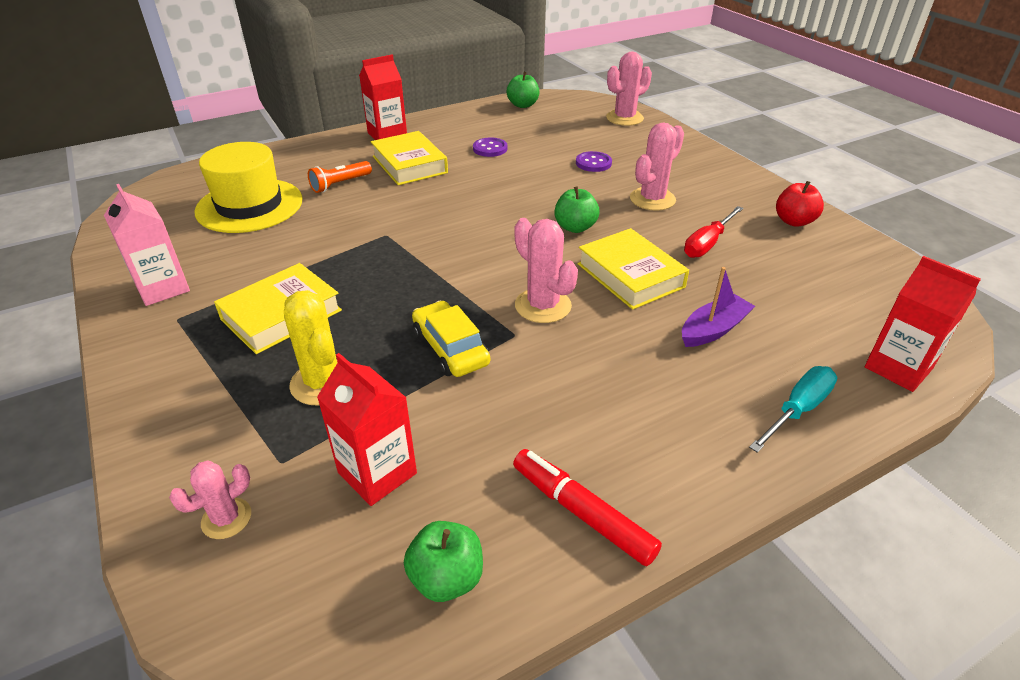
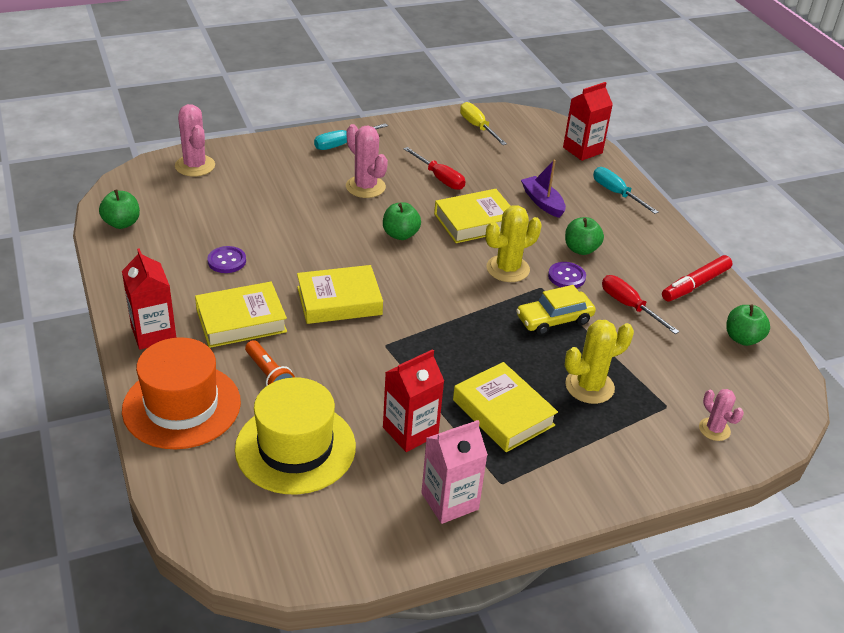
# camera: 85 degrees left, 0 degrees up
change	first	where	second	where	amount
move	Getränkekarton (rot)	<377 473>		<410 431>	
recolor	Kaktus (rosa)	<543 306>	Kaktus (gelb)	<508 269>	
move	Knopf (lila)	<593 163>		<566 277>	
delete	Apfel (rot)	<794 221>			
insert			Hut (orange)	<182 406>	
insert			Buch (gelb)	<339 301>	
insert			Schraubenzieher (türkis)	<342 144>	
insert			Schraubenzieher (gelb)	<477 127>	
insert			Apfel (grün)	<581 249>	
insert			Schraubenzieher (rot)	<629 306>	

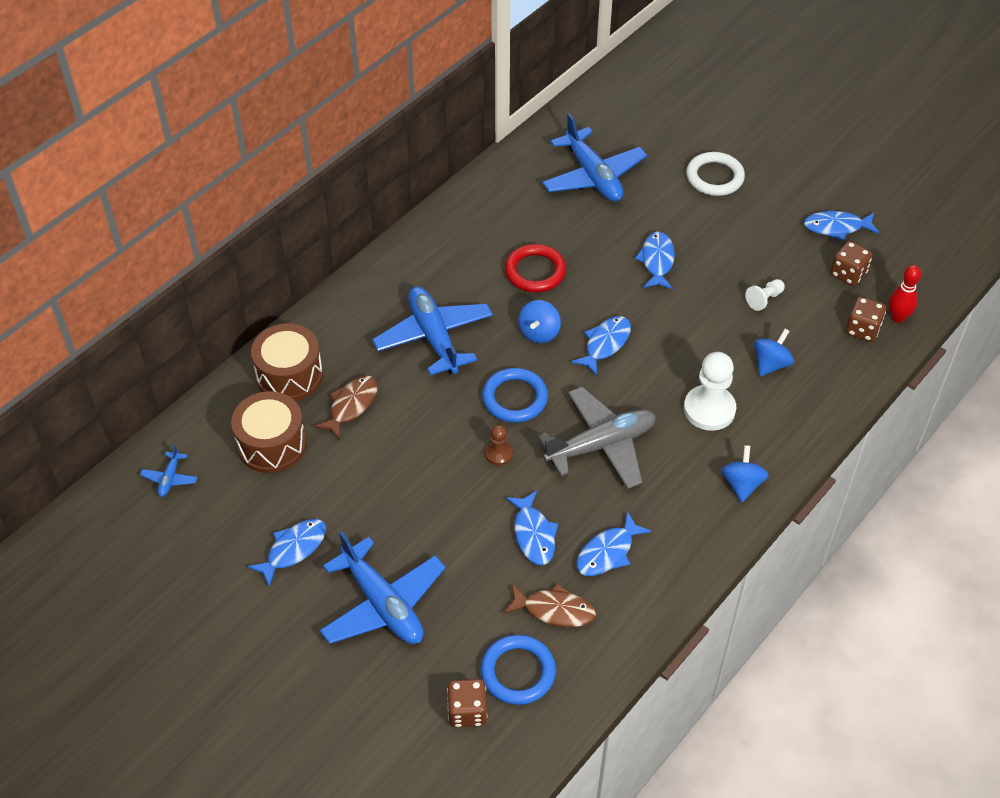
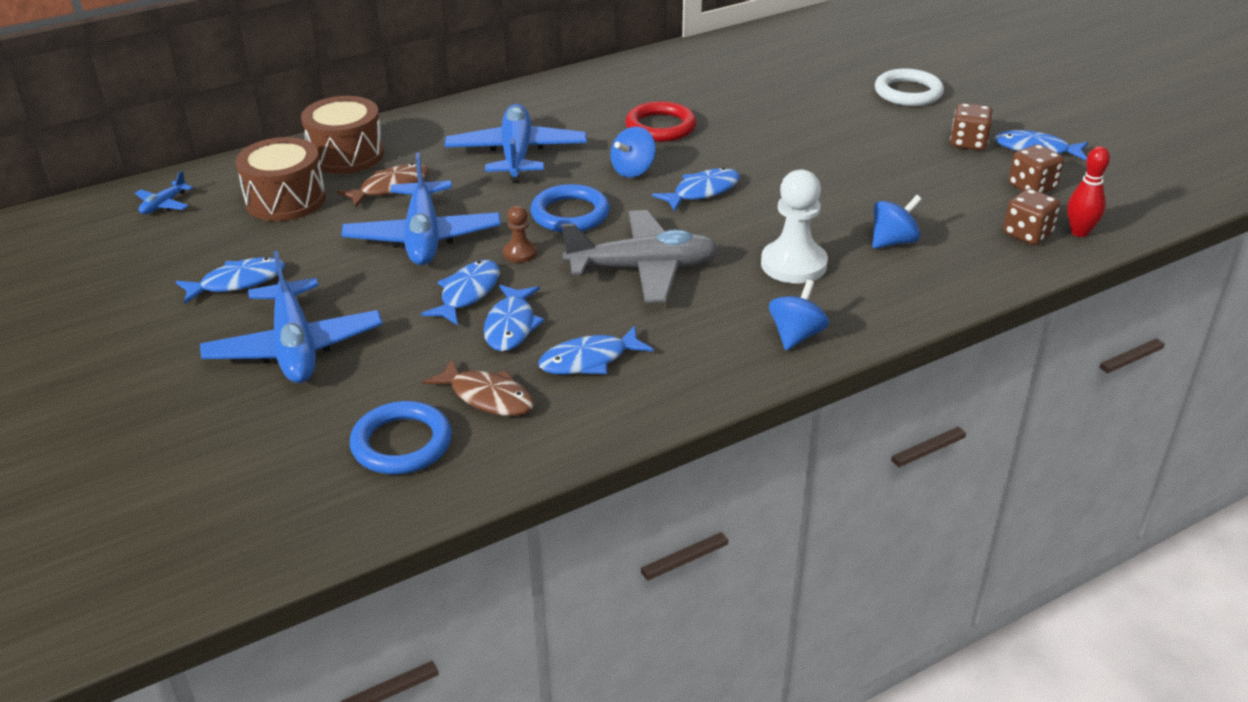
# camera: 20 degrees right, 15 degrees down
change	first	where	second	where	amount
move	Spielwürfel (braun)	<467 711>		<968 143>	
move	Flugzeug (blau)	<593 176>		<423 237>	
move	Fisch (blau)	<657 261>		<468 293>	
delete	Bauer (weiß)	<764 299>			

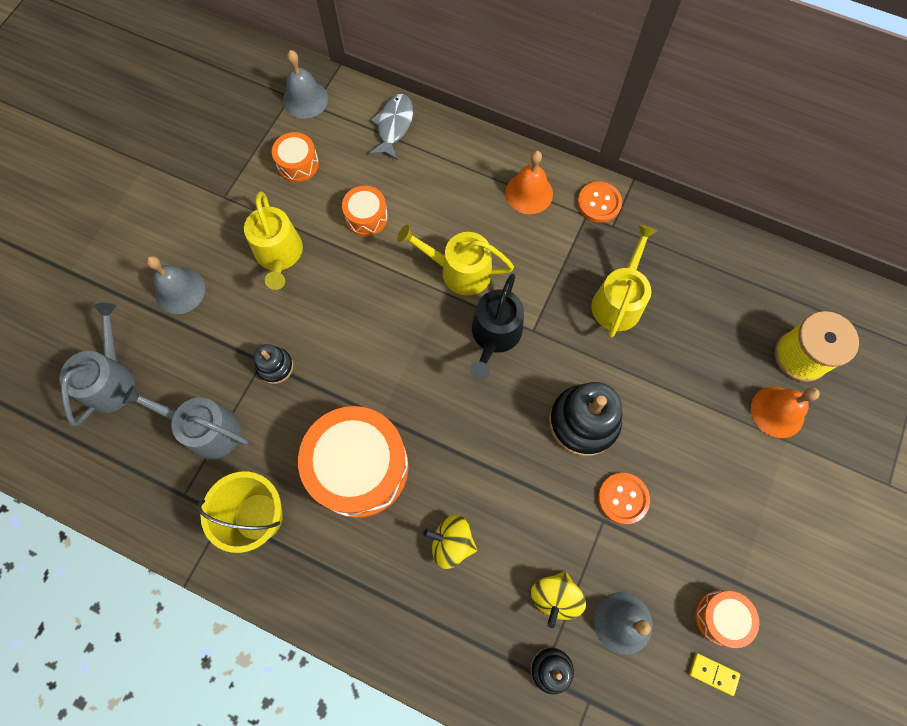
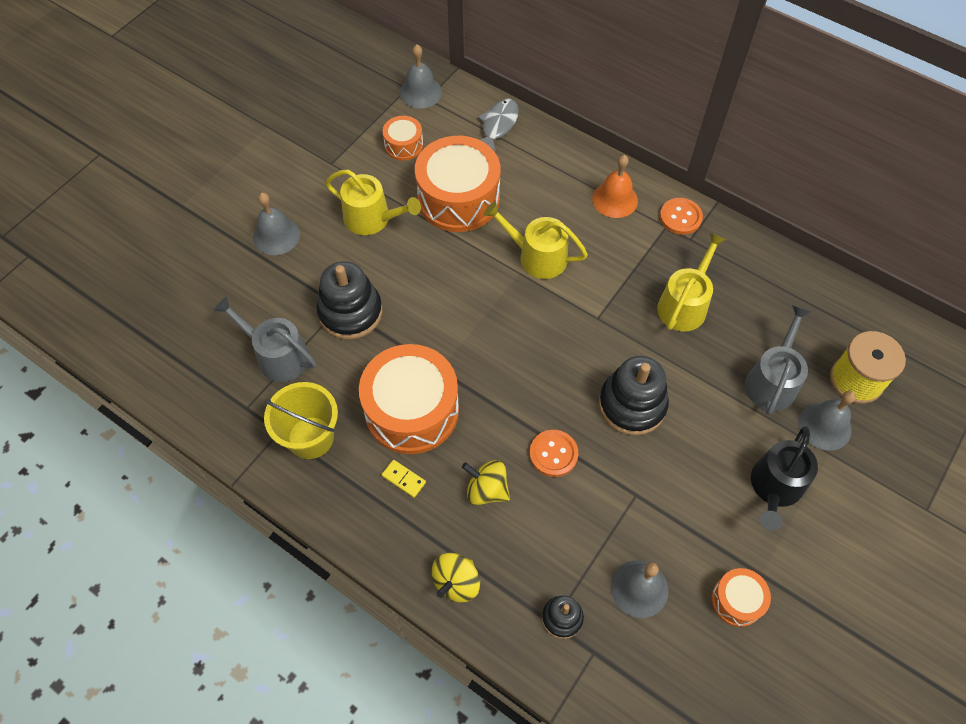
# camera: 10 degrees right, 10 degrees down
change	first	where	second	where	amount
move	Gießkanne (grau)	<111 380>		<772 381>	
rotate	Gießkanne (gelb)	<279 254>		<372 218>	60 degrees counterclockwise
resize	Stapelspielzeug (schwarz)	<275 366>		<350 312>	x1.86
resize	Trommel (orange)	<366 217>		<458 198>	x2.05
move	Gießkanne (schwarz)	<494 335>		<775 487>	
move	Kreisel (gelb)	<554 597>		<456 582>	
move	Knopf (orange)	<623 498>		<553 454>	
move	Dominostein (gelb)	<713 674>		<403 479>	
recolor	Glocke (orange)	<777 411>	Glocke (grau)	<824 426>	

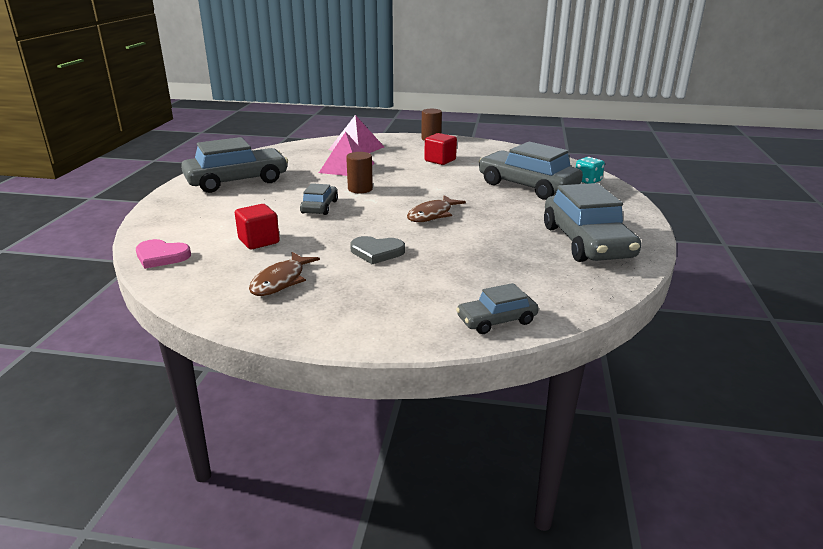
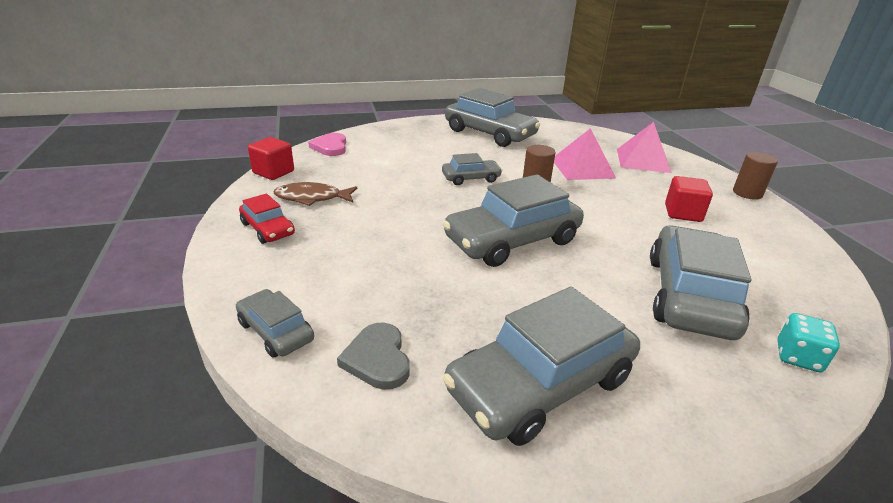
# camera: 65 degrees right, 5 degrees up
change	first	where	second	where	amount
move	Kubus (rot)	<259 241>		<273 172>	
move	Herz (grau)	<377 252>		<377 359>	
replace	Fisch (braun)	<432 215>	Auto (grau)	<512 240>	
insert			Auto (rot)	<268 229>	

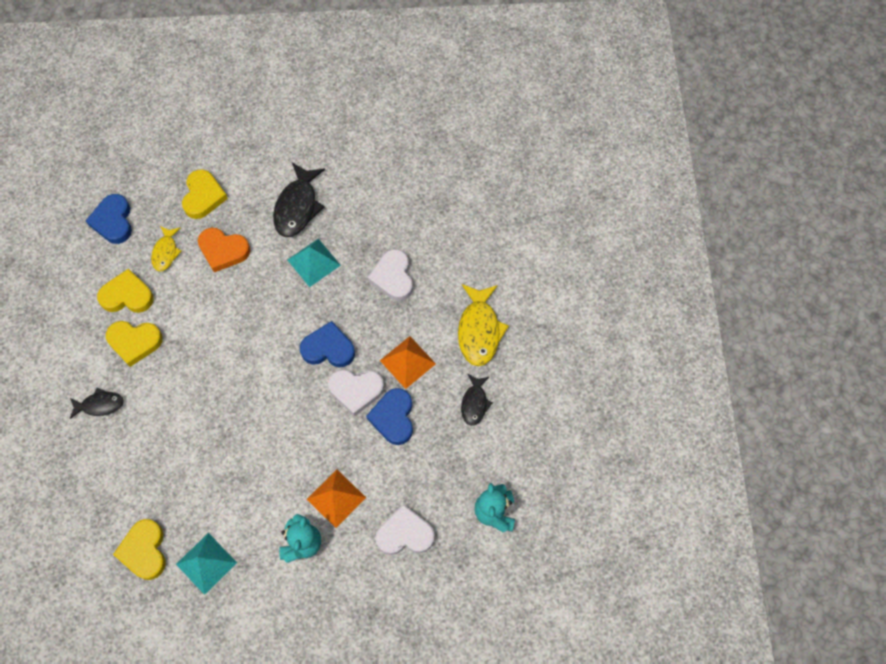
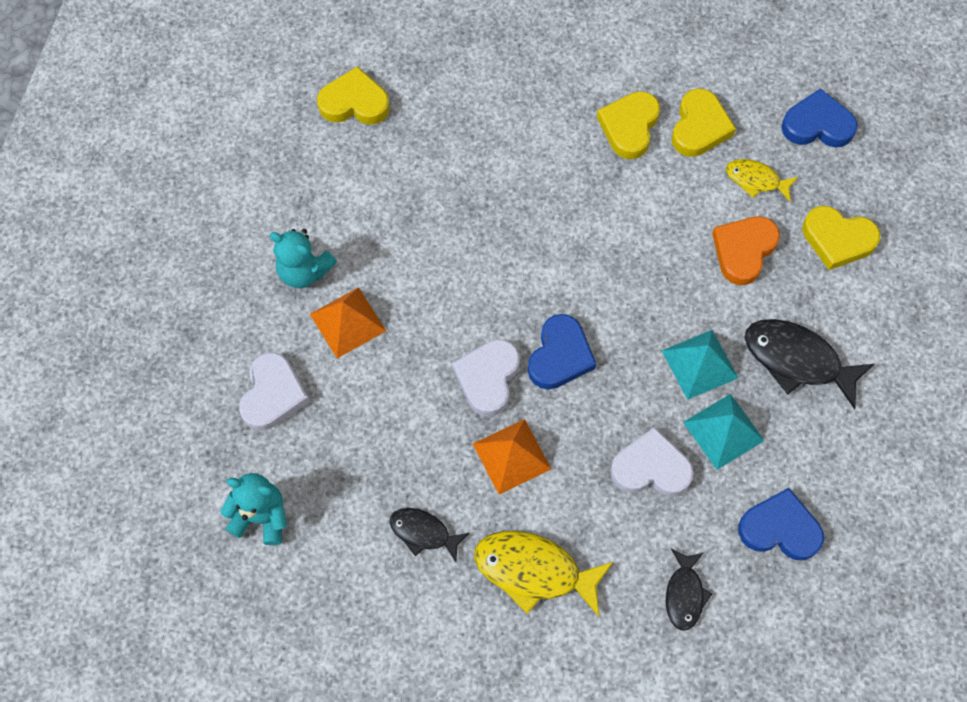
# camera: 105 degrees right, 0 degrees up
change	first	where	second	where	amount
move	Fisch (schwarz)	<100 405>		<684 594>	
move	Pyramide (türkis)	<206 563>		<723 431>	
move	Herz (blau)	<393 418>		<779 528>	

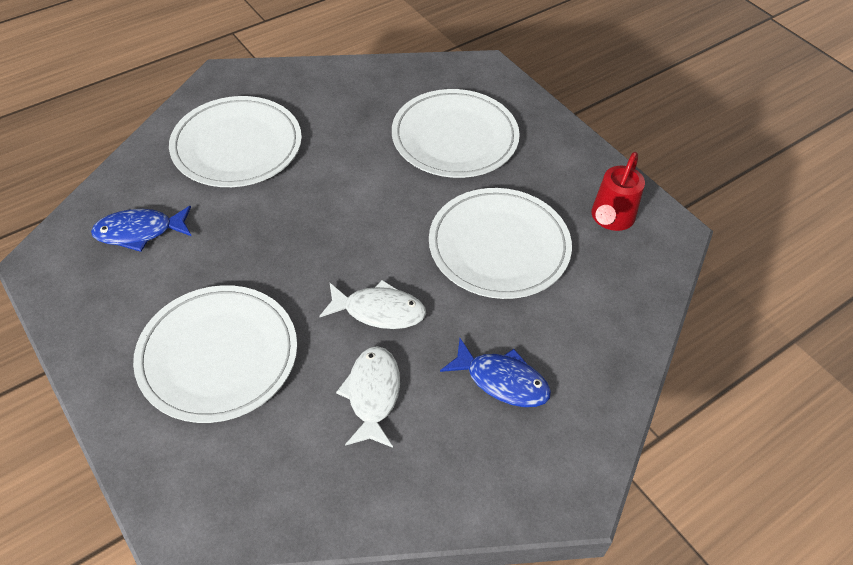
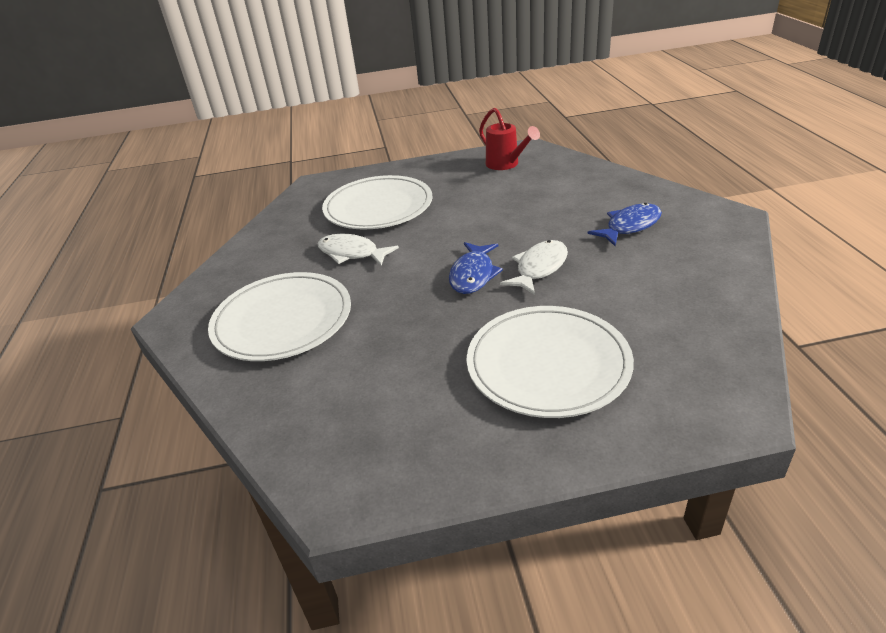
# camera: 60 degrees left, 15 degrees down
change	first	where	second	where	amount
move	Fisch (blau)	<139 232>		<473 275>	
move	Fisch (weiß)	<372 394>		<352 253>	
delete	Teller (weiß)	<499 246>			

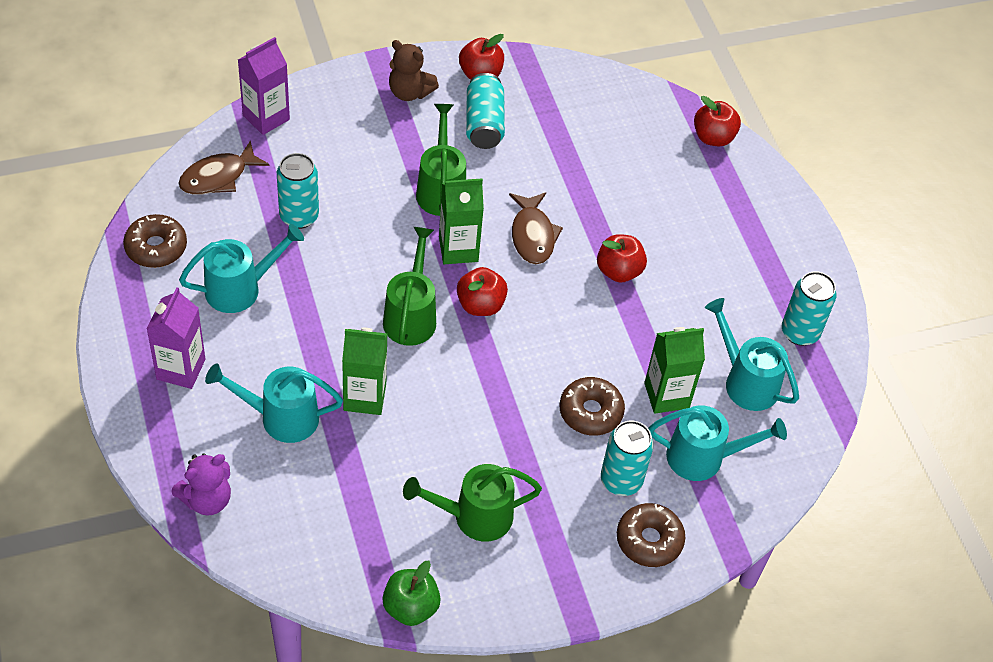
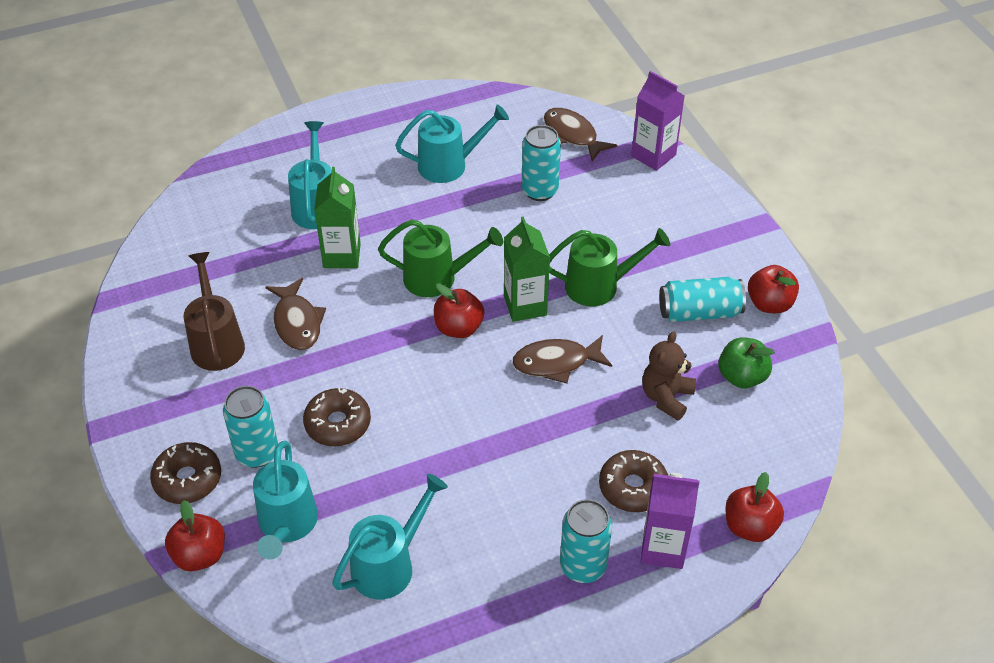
# camera: 90 degrees right, 5 degrees down
change	first	where	second	where	amount
move	Donut (braun)	<156 247>		<633 487>	
move	Getränkekarton (lila)	<181 369>		<663 548>	
delete	Teddybär (lila)	<207 499>			
rotate	Gießkanne (türkis)	<241 288>		<450 165>	75 degrees counterclockwise
move	Apfel (grün)	<410 607>		<741 377>	
move	Teddybär (braun)	<409 92>		<666 397>	
recolor	Gießkanne (grün)	<473 516>	Gießkanne (braun)	<216 341>	
move	Apfel (rot)	<619 271>		<200 555>	
delete	Getränkekarton (grün)	<666 395>			
move	Dose (türkis)	<800 332>		<583 566>	
insert			Fisch (braun)	<297 322>	

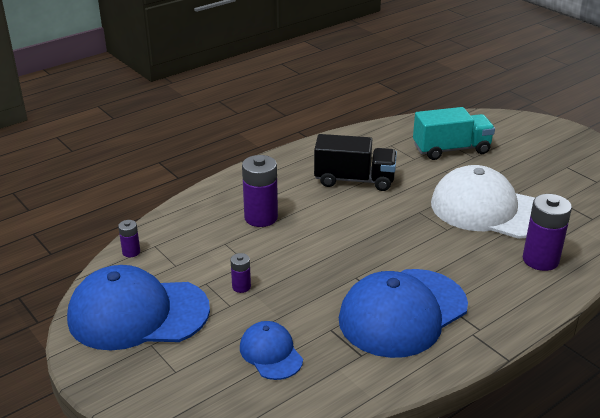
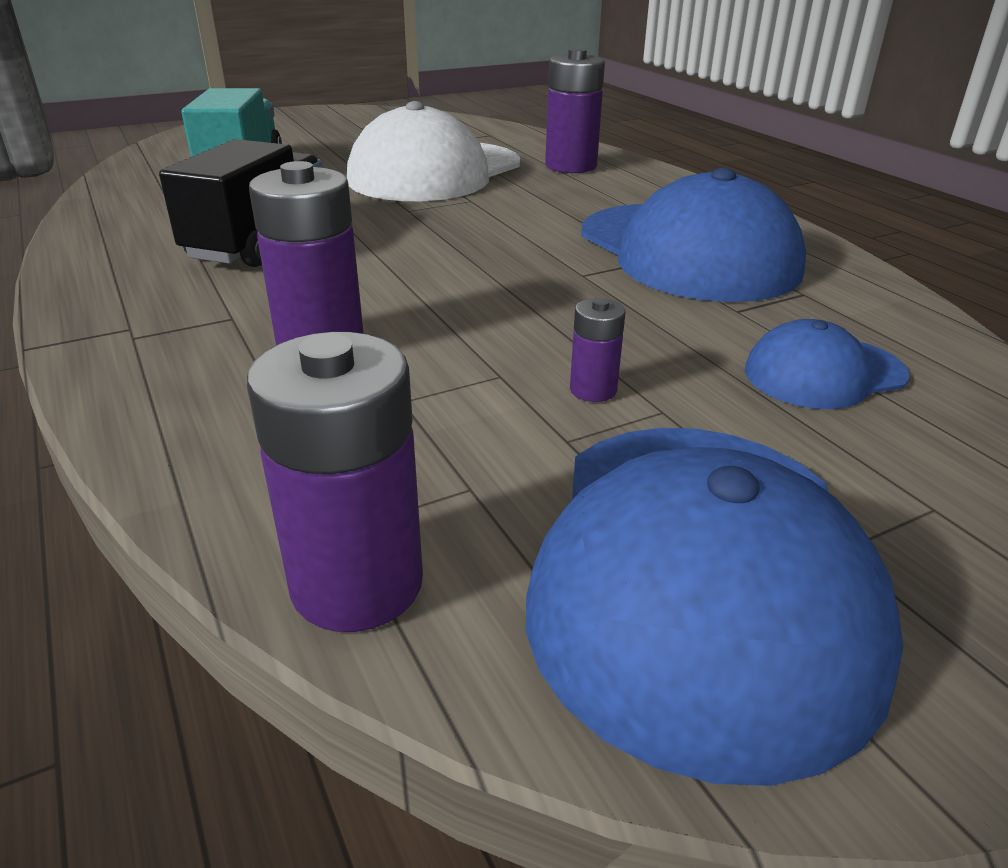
# camera: 80 degrees left, 0 degrees up
change	first	where	second	where	amount
resize	Batterie (lila)	<131 252>		<357 584>	x1.99

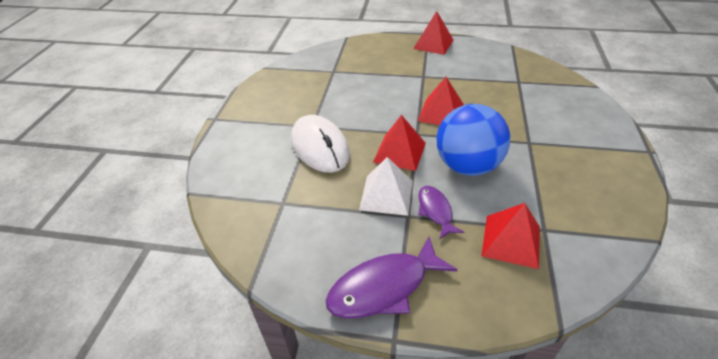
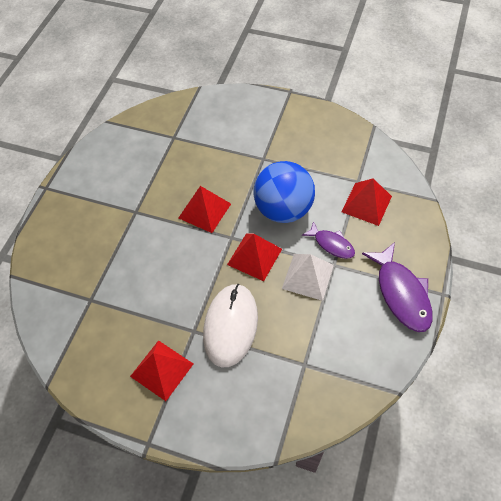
# camera: 80 degrees left, 15 degrees up
change	first	where	second	where	amount
rotate	Computermaus (weiß)	<320 147>		<230 326>	60 degrees counterclockwise
move	Pyramide (rot)	<433 44>		<162 369>	
rotate	Fisch (lila)	<435 211>		<331 244>	135 degrees counterclockwise

